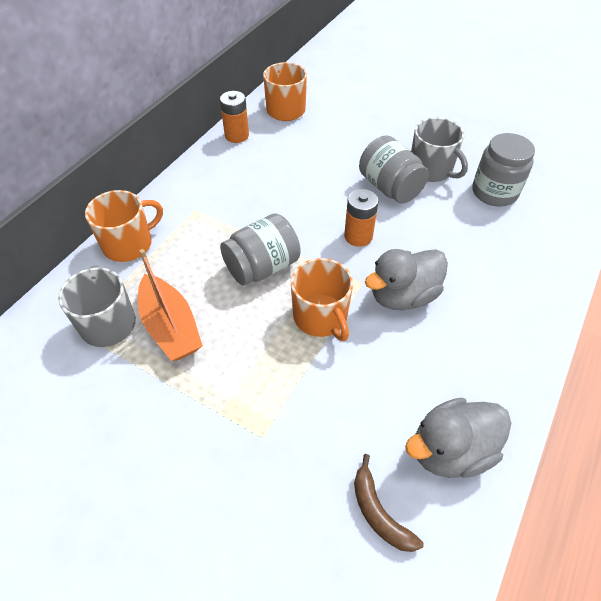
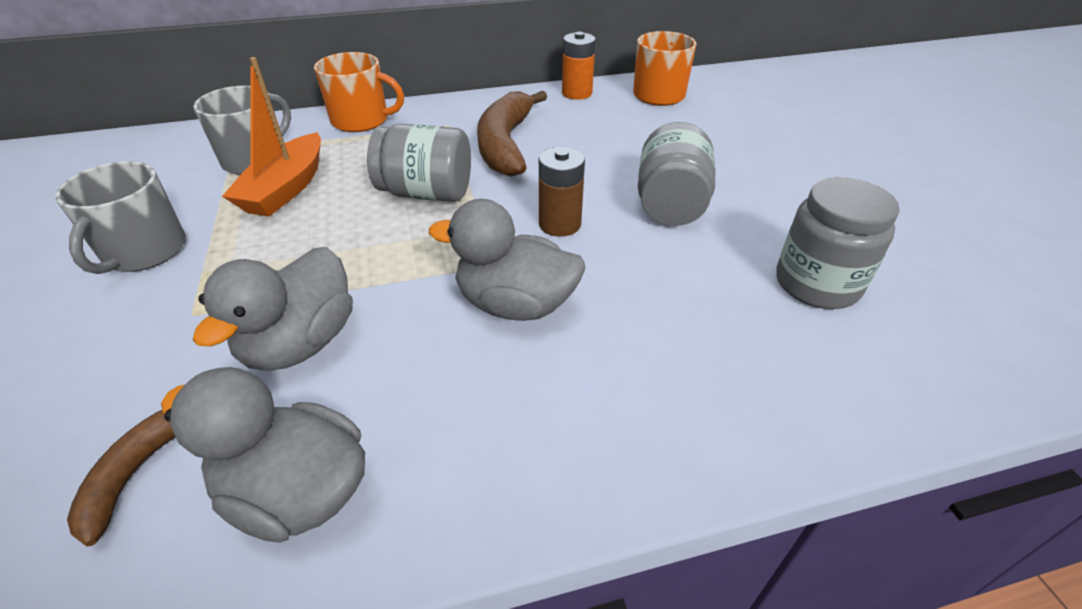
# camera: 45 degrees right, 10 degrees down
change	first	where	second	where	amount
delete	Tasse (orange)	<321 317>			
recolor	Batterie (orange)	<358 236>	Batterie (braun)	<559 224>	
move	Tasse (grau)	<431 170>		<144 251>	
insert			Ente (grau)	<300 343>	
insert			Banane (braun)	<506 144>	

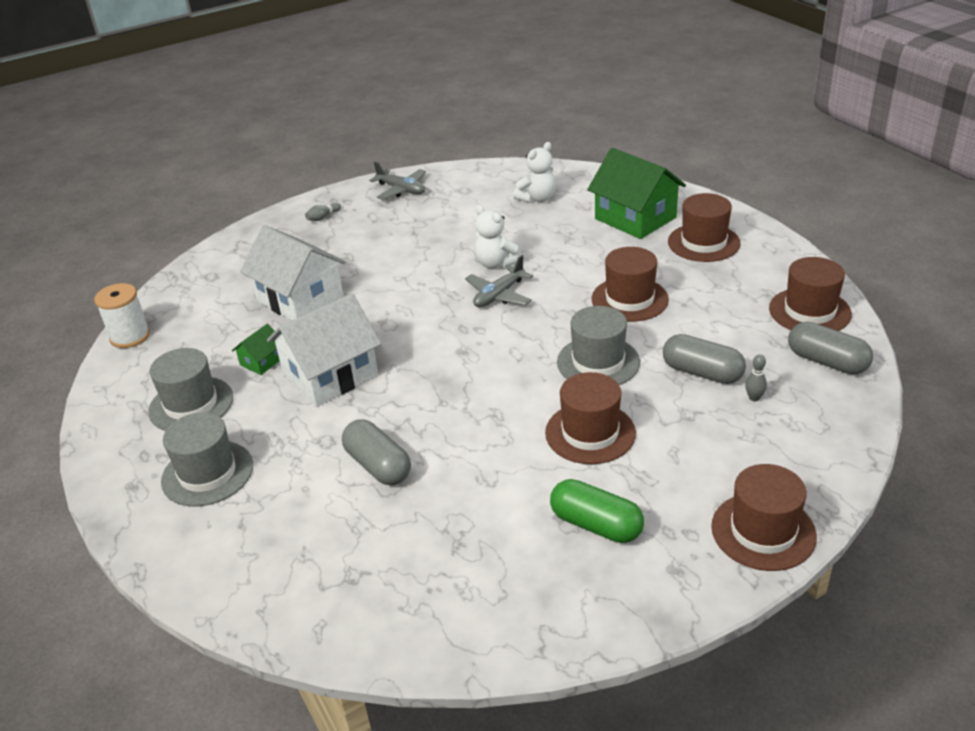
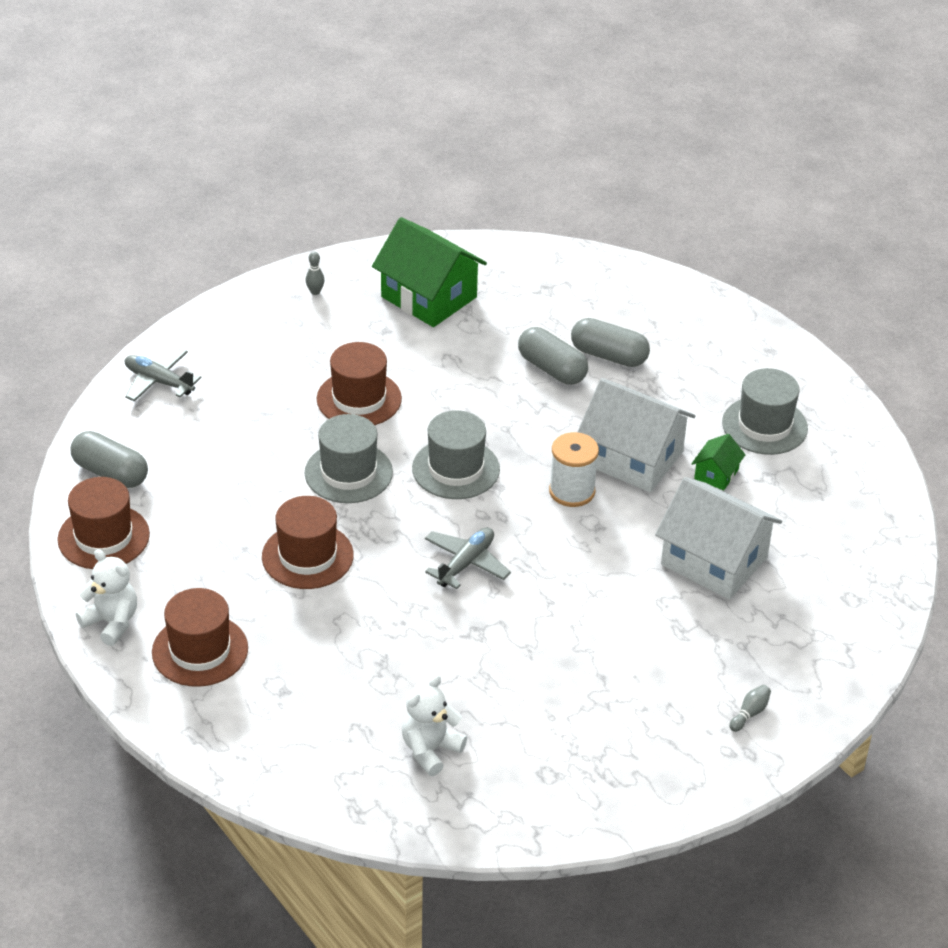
# camera: 170 degrees right, 5 degrees up
change	first	where	second	where	amount
move	Garnrolle (weiß)	<130 336>		<572 491>	
move	Hut (grau)	<207 473>		<456 469>	
rotate	Haus (weiß)	<330 375>		<633 458>	75 degrees clockwise
move	Flugzeug (grau)	<401 190>		<159 381>	
move	Teddybär (weiß)	<496 263>		<111 622>	
delete	Kapsel (grün)	<596 525>			
move	Haus (grün)	<635 218>		<429 297>	
move	Kapsel (grau)	<702 372>		<609 355>	
delete	Hut (braun)	<763 531>			
move	Bowlingkegel (grau)	<754 398>		<315 292>	

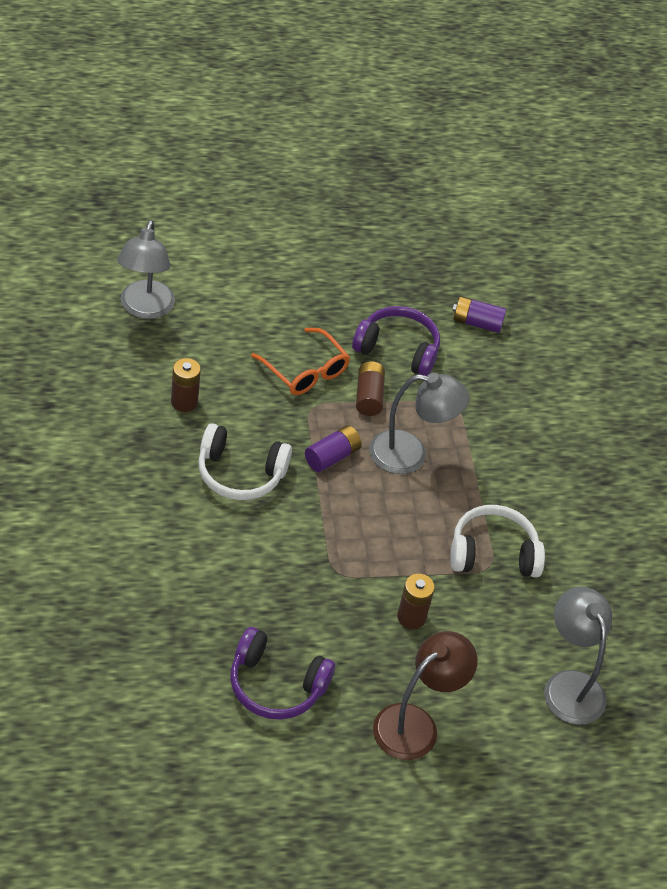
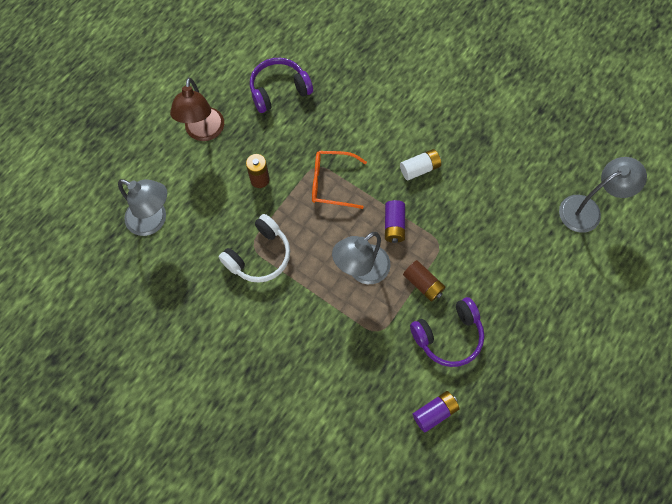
# camera: 140 degrees right, 20 degrees up
change	first	where	second	where	amount
rotate	Lampe (grau)	<145 309>		<587 210>	105 degrees clockwise
delete	Batterie (braun)	<184 402>			
replace	Kopfhörer (weiß)	<240 473>	Batterie (weiß)	<419 169>	
move	Brille (orange)	<305 371>		<332 183>	

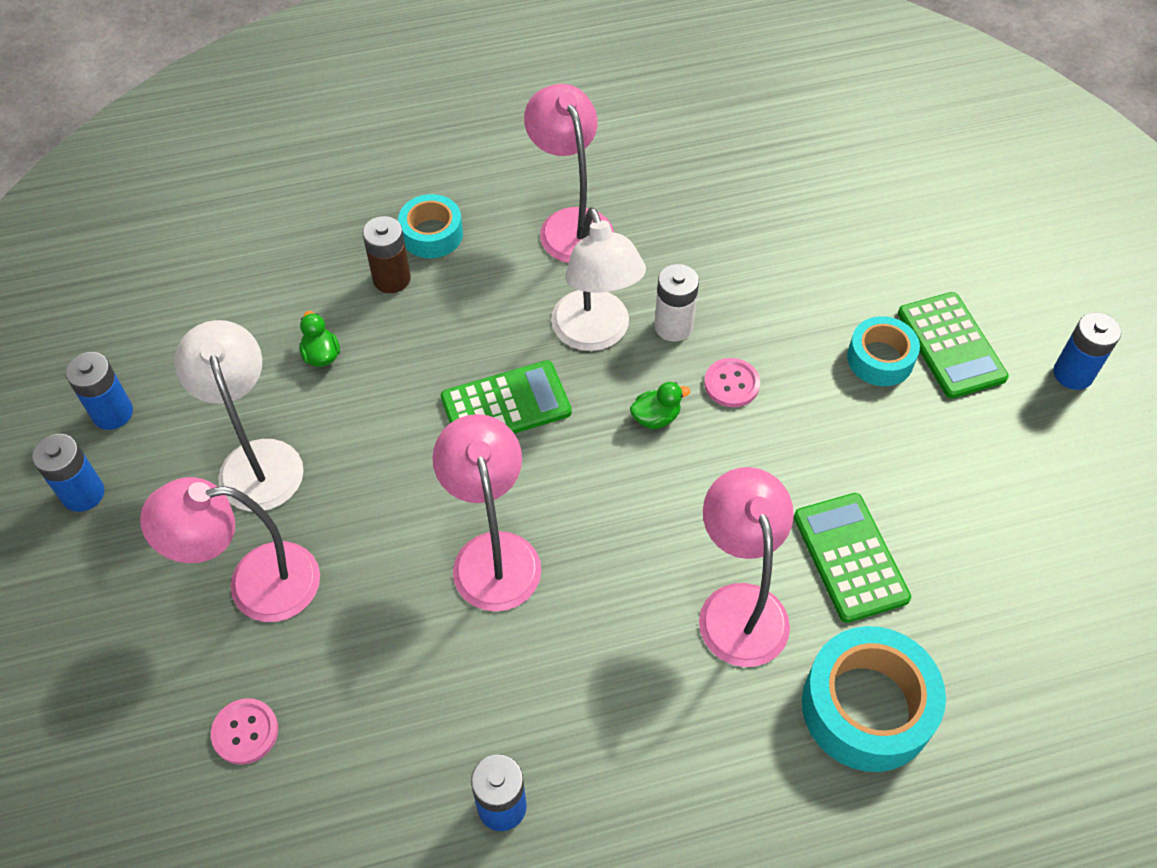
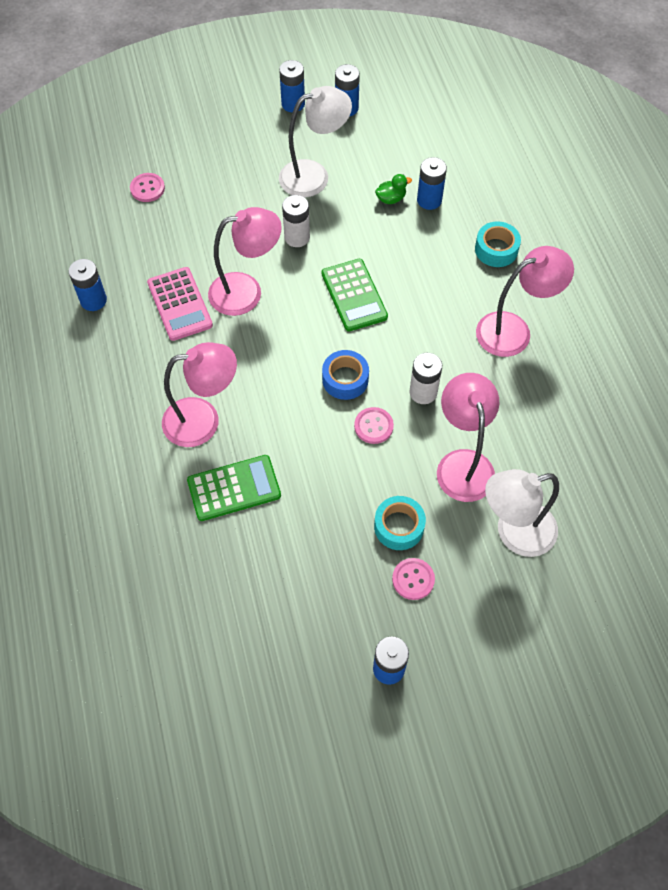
# camera: 90 degrees right, 5 degrees up
change	first	where	second	where	amount
move	Lampe (rosa)	<255 584>		<462 463>	
delete	Batterie (braun)	<391 279>			
move	Lampe (weiß)	<595 334>		<514 533>	
replace	Ente (grün)	<656 417>	Klebeband (blau)	<345 379>	
delete	Klebeband (türkis)	<867 707>			
replace	Taschenrechner (grün)	<951 346>	Knopf (rosa)	<413 579>	
insert			Taschenrechner (rosa)	<180 304>	
insert			Batterie (weiß)	<297 237>	
insert			Batterie (blau)	<429 200>	

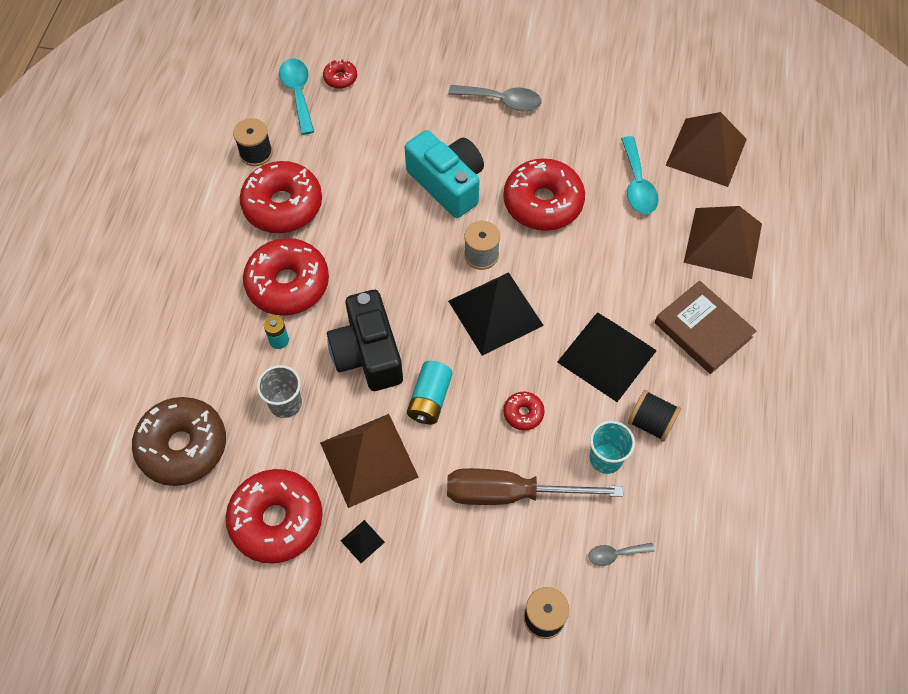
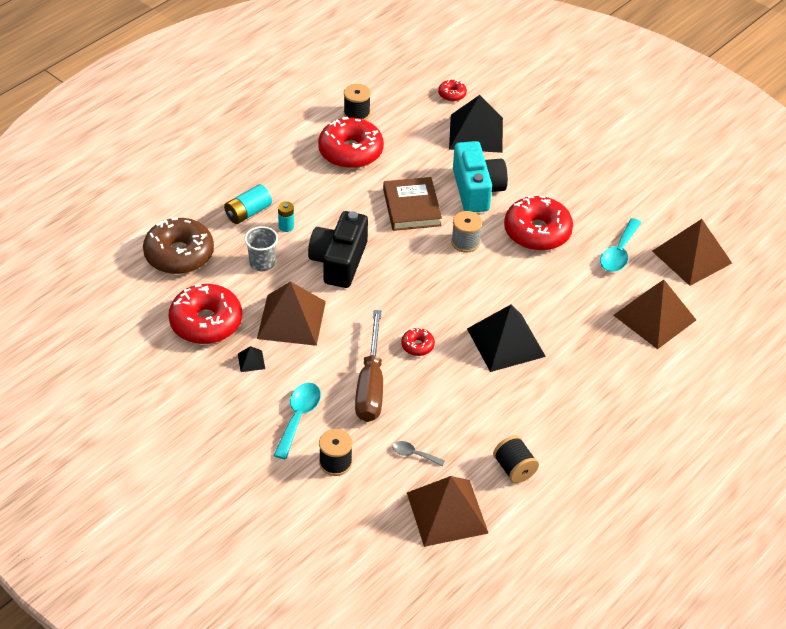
# camera: 30 degrees right, 15 degrees down
change	first	where	second	where	amount
delete	Donut (rot)	<288 284>			
move	Löffel (türkis)	<298 93>		<298 417>	
move	Batterie (türkis)	<430 399>		<248 212>	
rotate	Schraubenzieher (braun)	<510 493>		<370 385>	120 degrees counterclockwise
delete	Löffel (grau)	<502 101>			
move	Pyramide (schwarz)	<495 313>		<476 133>	
delete	Becher (türkis)	<606 458>			
move	Garnrolle (schwarz)	<651 423>		<514 469>	
move	Buch (braun)	<703 330>		<411 207>	
insert			Pyramide (braun)	<447 512>	

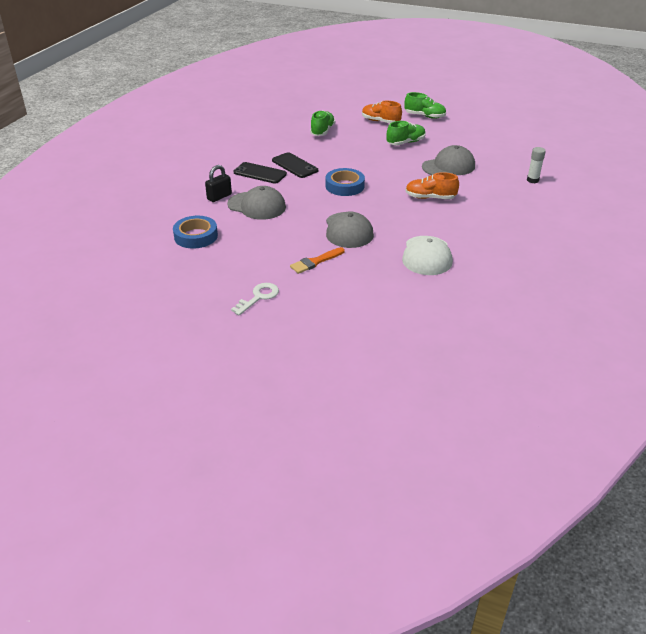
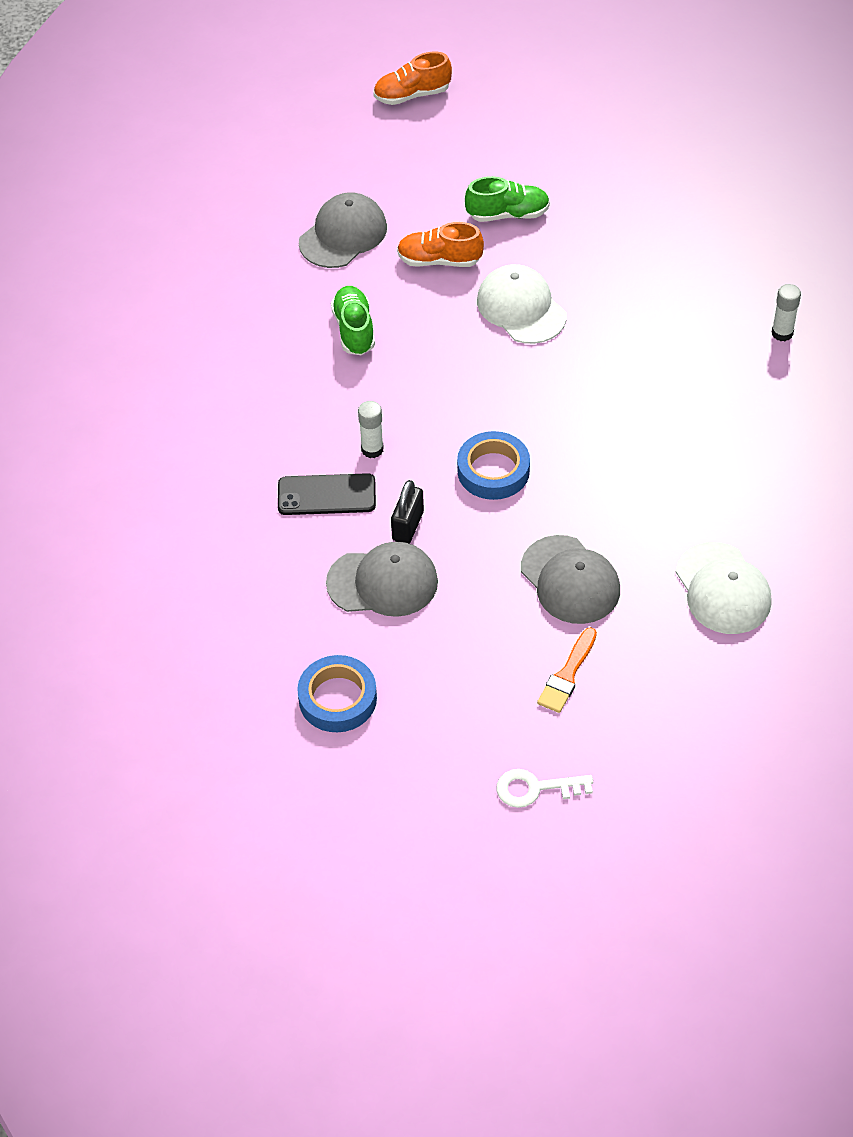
# camera: 25 degrees left, 15 degrees up
change	first	where	second	where	amount
move	Vorhängeschloss (schwarz)	<219 197>		<408 526>	
rotate	Schlüssel (weiß)	<259 297>		<535 788>	105 degrees counterclockwise
replace	Handy (schwarz)	<294 165>	Klebestift (weiß)	<372 449>	
replace	Schuh (grün)	<405 143>	Kappe (weiß)	<521 308>	
move	Schuh (orange)	<430 198>		<412 95>	
move	Kappe (grau)	<448 166>		<343 235>	

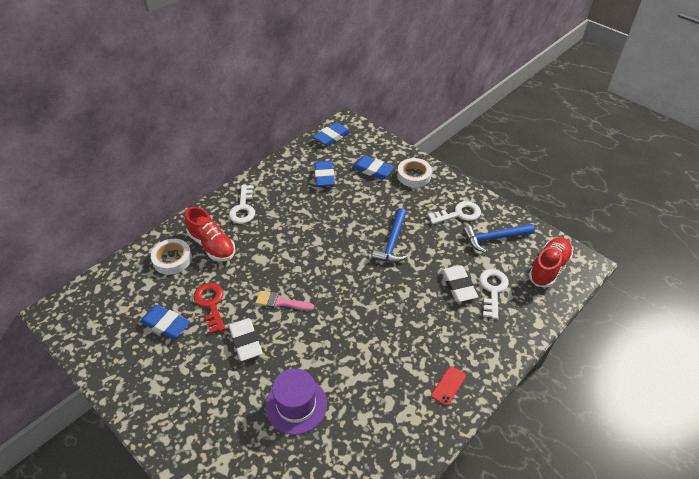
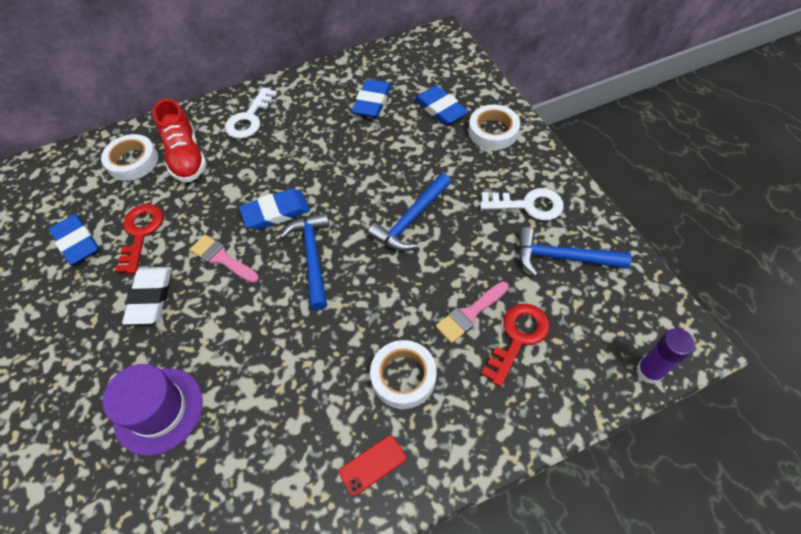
# camera: 25 degrees right, 10 degrees up
change	first	where	second	where	amount
move	Radiergummi (blau)	<332 136>		<276 212>	
replace	Radiergummi (weiß)	<458 285>	Pinsel (rosa)	<470 314>	
recolor	Schlüssel (weiß)	<493 290>	Schlüssel (rot)	<518 338>	
delete	Schuh (rot)	<548 268>			
insert			Hammer (blau)	<312 257>	
insert			Klebeband (weiß)	<403 376>	
insert			Klebestift (lila)	<649 371>	

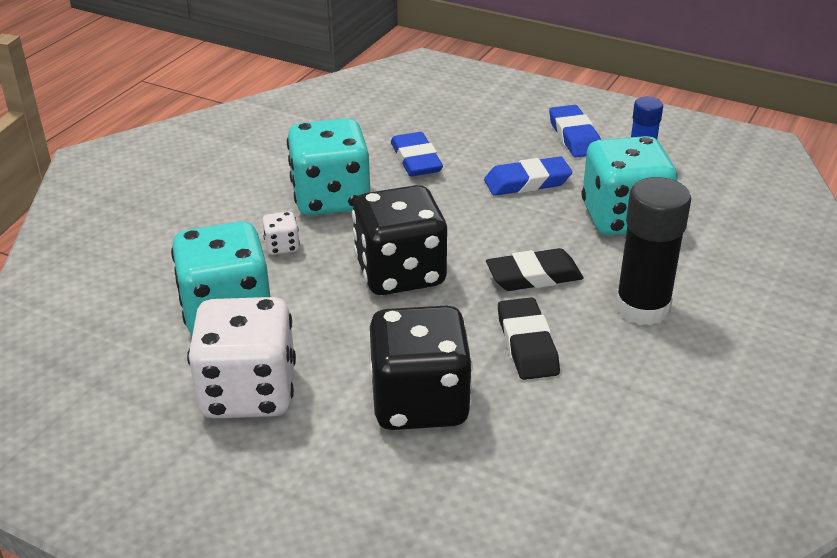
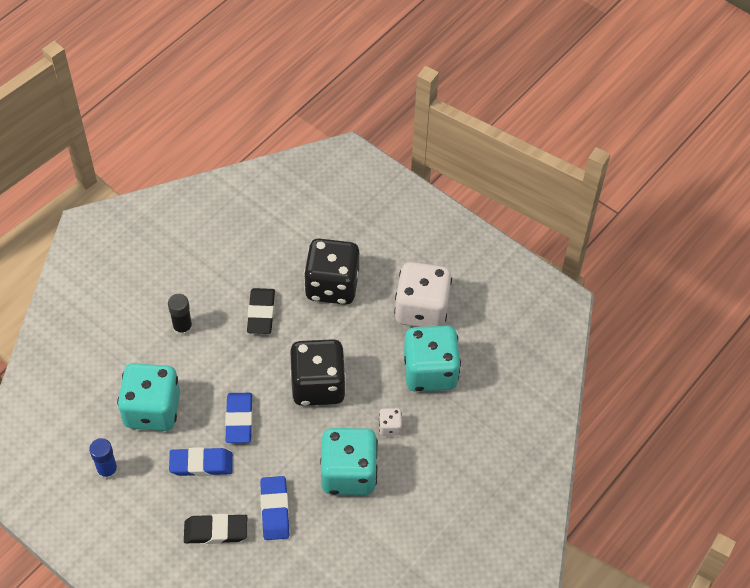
# camera: 170 degrees left, 20 degrees up
change	first	where	second	where	amount
move	Radiergummi (schwarz)	<534 276>		<216 531>	
move	Radiergummi (blau)	<574 136>		<239 420>	
resize	Klebestift (schwarz)	<642 308>		<182 327>	x0.59

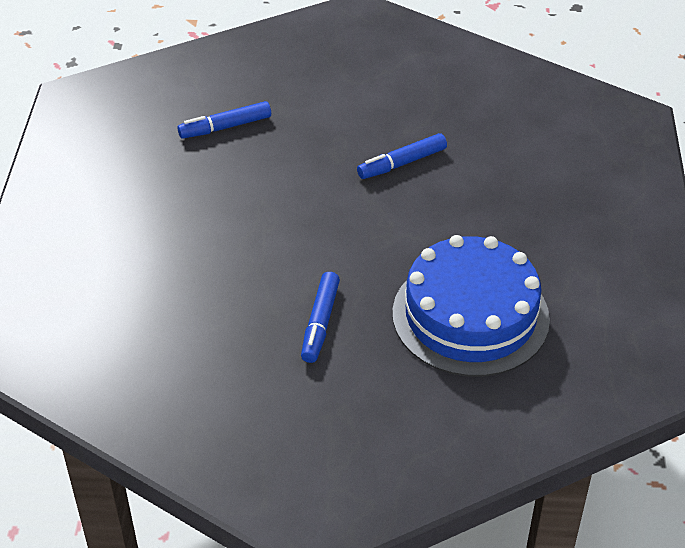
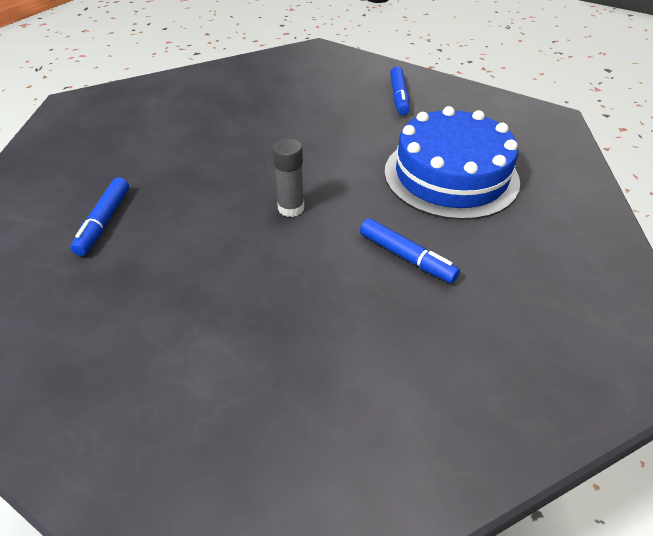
# camera: 60 degrees left, 0 degrees up
change	first	where	second	where	amount
move	Filzstift (blau)	<402 163>		<399 96>	
insert			Klebestift (grau)	<291 208>	

